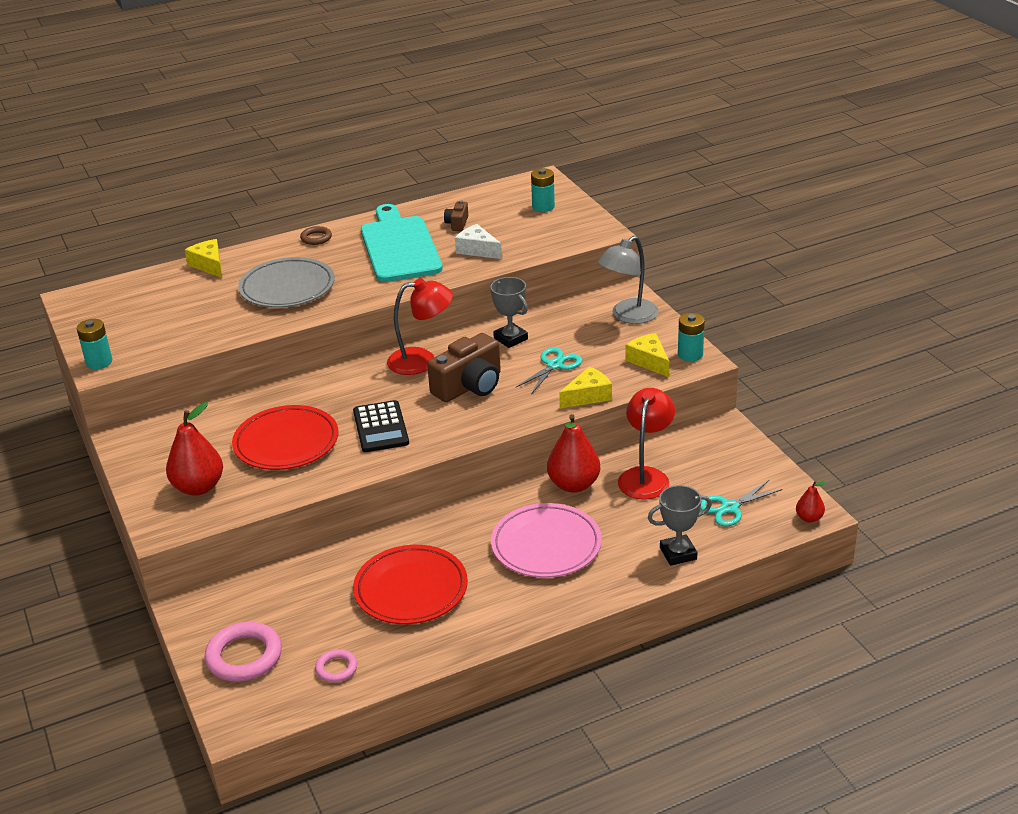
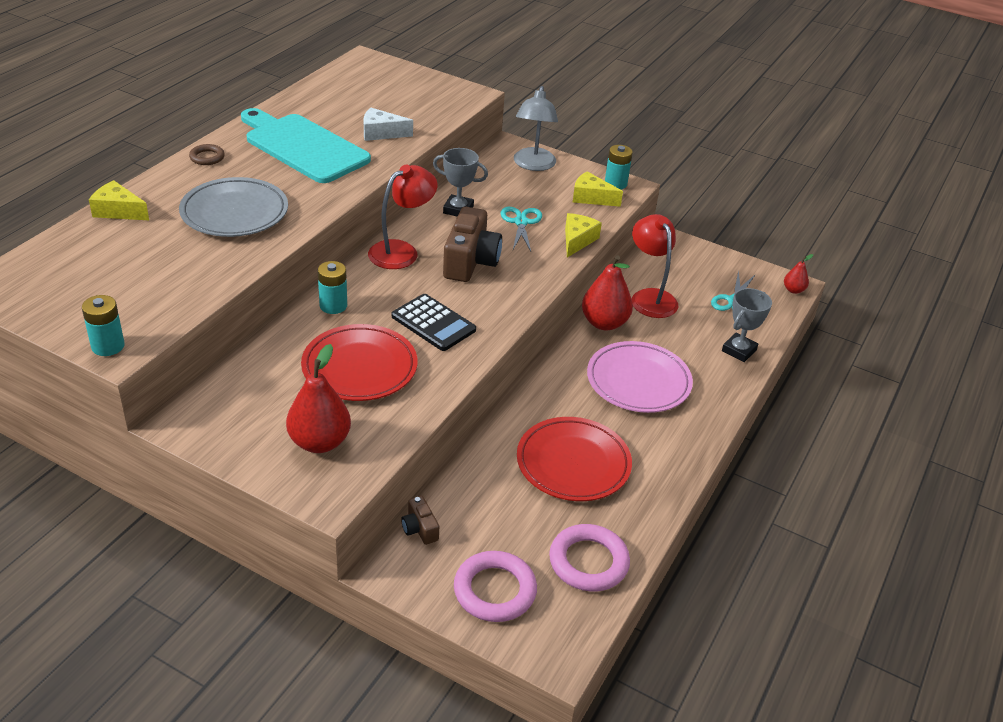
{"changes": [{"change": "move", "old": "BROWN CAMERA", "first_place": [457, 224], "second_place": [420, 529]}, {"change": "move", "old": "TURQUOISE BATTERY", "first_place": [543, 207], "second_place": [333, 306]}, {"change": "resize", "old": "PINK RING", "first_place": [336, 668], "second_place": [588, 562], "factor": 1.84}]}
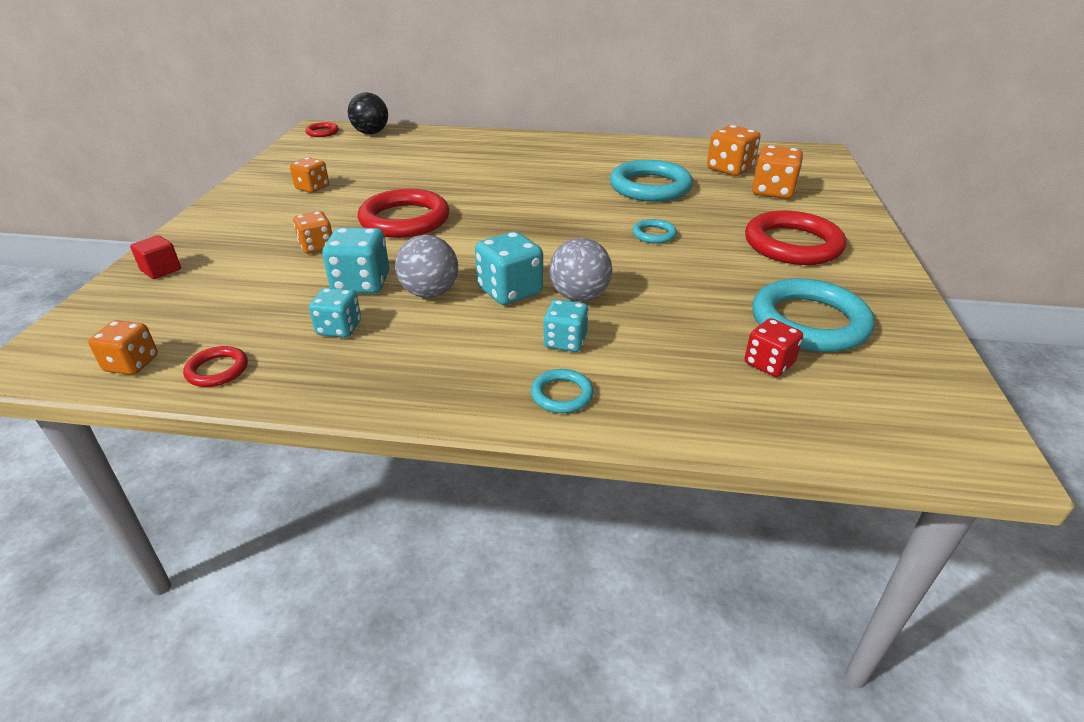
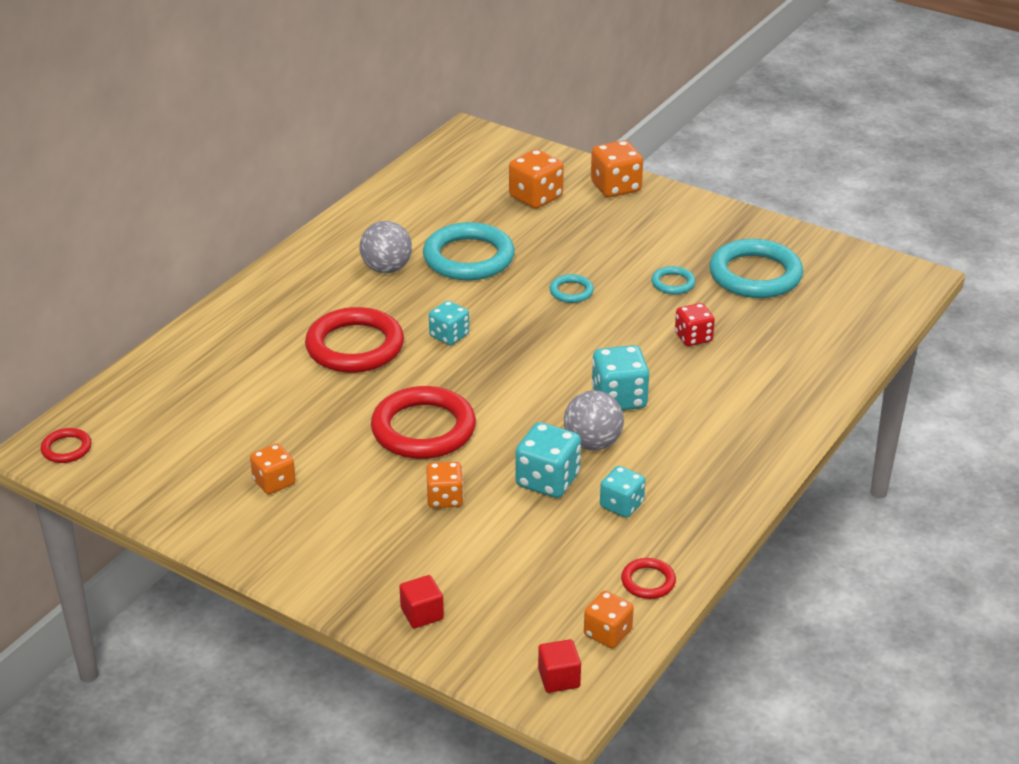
{"changes": [{"change": "delete", "old": "BLACK BALL", "first_place": [371, 133]}, {"change": "insert", "new": "RED CUBE", "second_place": [559, 678]}, {"change": "move", "old": "TURQUOISE RING", "first_place": [562, 394], "second_place": [673, 283]}, {"change": "move", "old": "TURQUOISE DICE", "first_place": [565, 341], "second_place": [449, 336]}, {"change": "move", "old": "GREY BALL", "first_place": [579, 296], "second_place": [386, 269]}, {"change": "move", "old": "ORANGE DICE", "first_place": [730, 169], "second_place": [616, 187]}, {"change": "move", "old": "RED RING", "first_place": [792, 244], "second_place": [355, 346]}, {"change": "move", "old": "RED DICE", "first_place": [768, 364], "second_place": [693, 337]}]}
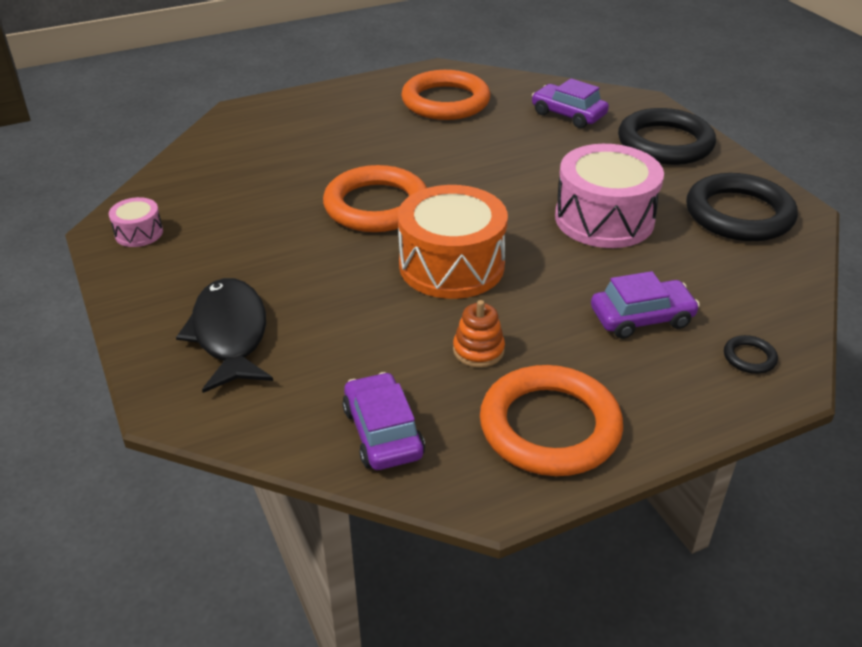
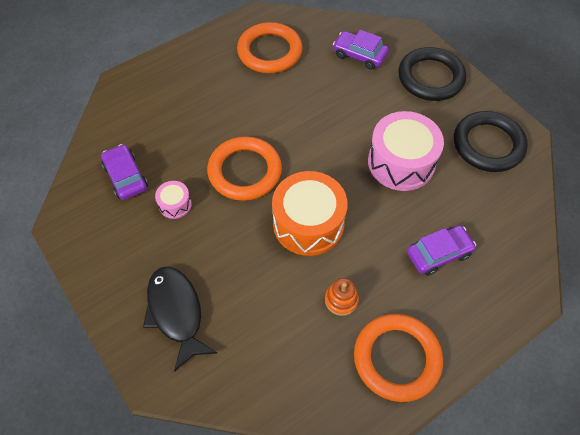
{"changes": [{"change": "delete", "old": "BLACK RING", "first_place": [749, 357]}, {"change": "move", "old": "PINK DRUM", "first_place": [139, 233], "second_place": [175, 204]}, {"change": "move", "old": "PURPLE CAR", "first_place": [383, 432], "second_place": [126, 177]}]}
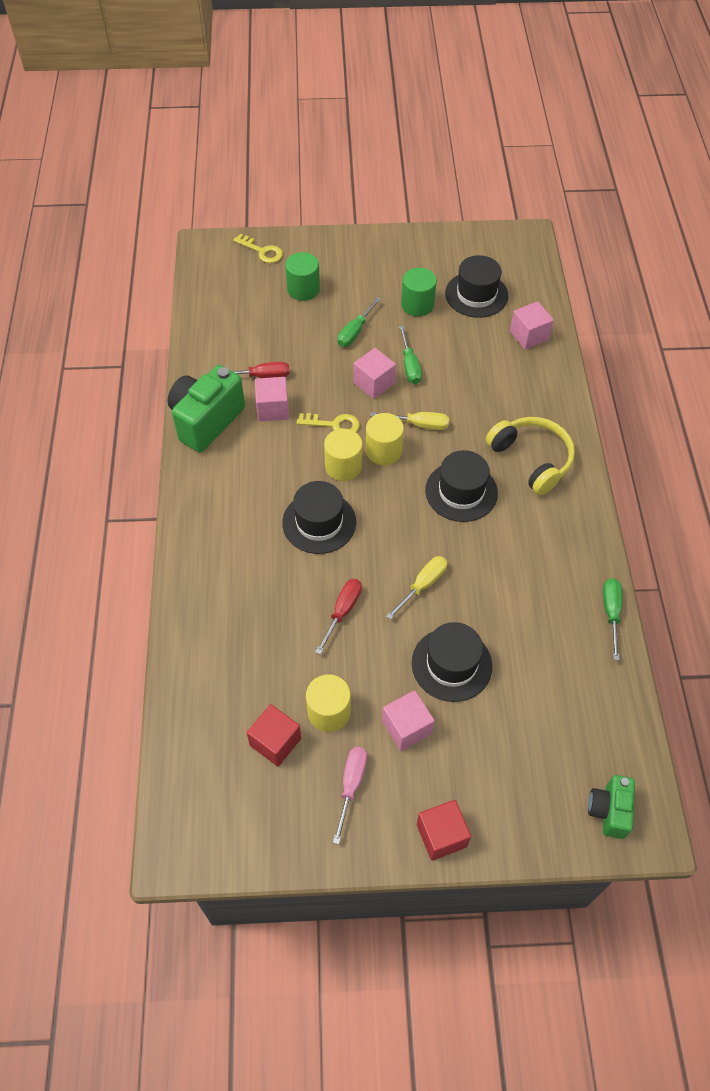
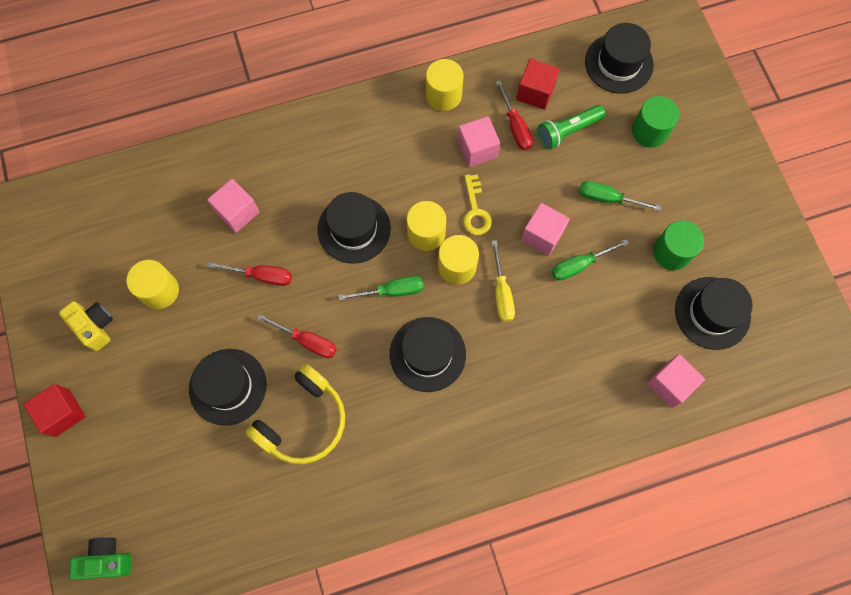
{"changes": [{"change": "delete", "old": "YELLOW KEY", "first_place": [262, 251]}, {"change": "insert", "new": "GREEN FLASHLIGHT", "second_place": [567, 131]}, {"change": "insert", "new": "BLACK HAT", "second_place": [618, 63]}, {"change": "move", "old": "RED CUBE", "first_place": [275, 742], "second_place": [535, 92]}, {"change": "move", "old": "PINK CUBE", "first_place": [406, 727], "second_place": [237, 212]}, {"change": "move", "old": "YELLOW HEADPHONES", "first_place": [531, 459], "second_place": [303, 421]}, {"change": "move", "old": "GREEN SCREWDRIVER", "first_place": [611, 613], "second_place": [392, 291]}, {"change": "replace", "old": "GREEN CAMERA", "new": "YELLOW CYLINDER", "first_place": [206, 421], "second_place": [443, 95]}, {"change": "replace", "old": "PINK SCREWDRIVER", "new": "YELLOW CAMERA", "first_place": [351, 785], "second_place": [95, 327]}, {"change": "recolor", "old": "YELLOW SCREWDRIVER", "new": "RED SCREWDRIVER", "first_place": [423, 585], "second_place": [307, 341]}]}
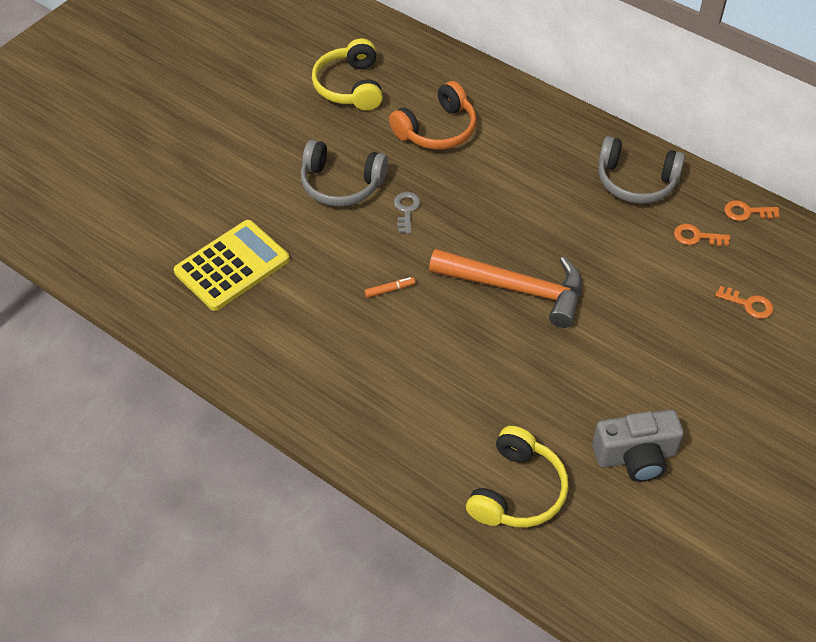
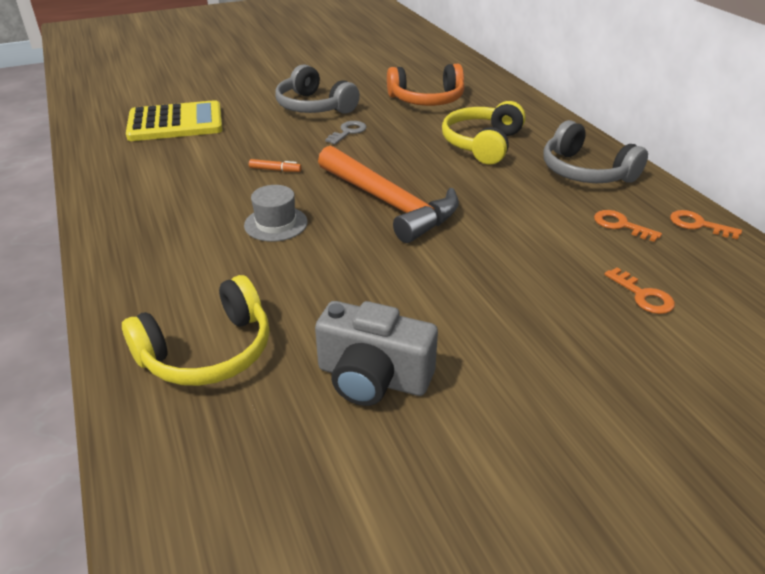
{"changes": [{"change": "insert", "new": "GREY HAT", "second_place": [276, 224]}, {"change": "move", "old": "YELLOW HEADPHONES", "first_place": [350, 86], "second_place": [482, 144]}]}
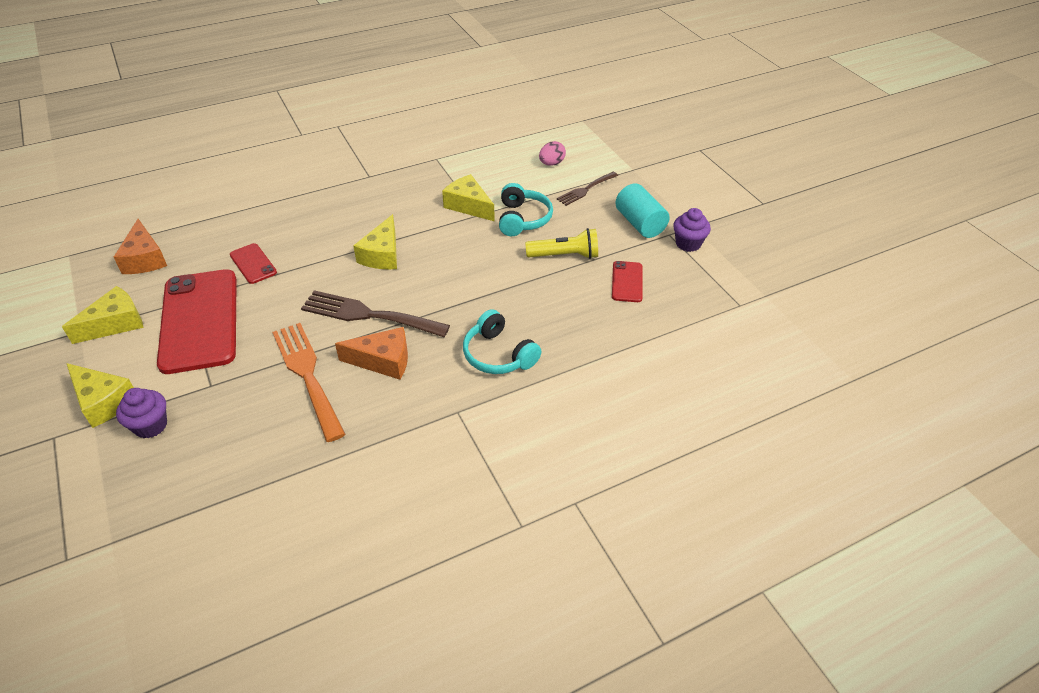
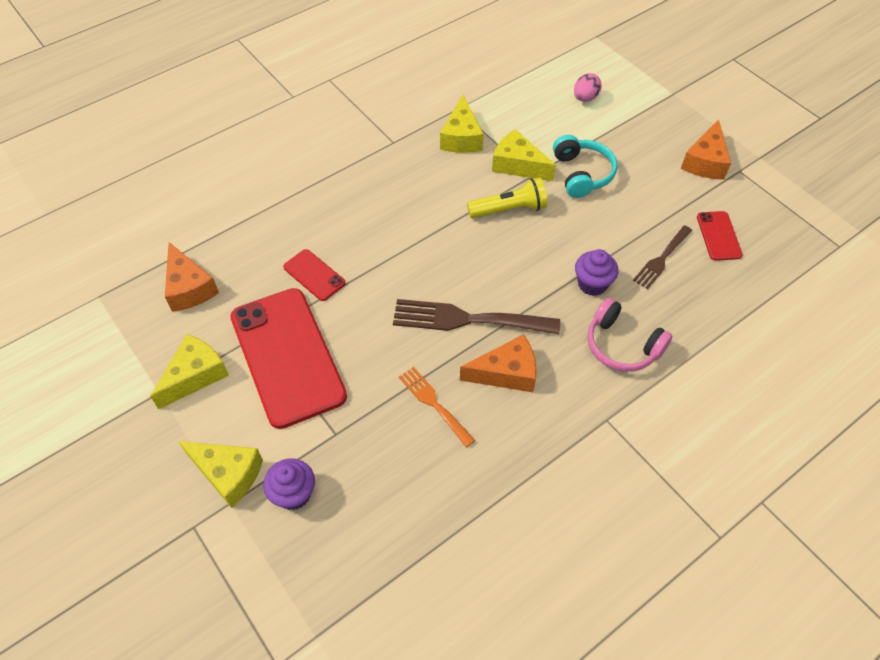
{"changes": [{"change": "move", "old": "YELLOW CHEESE", "first_place": [382, 254], "second_place": [461, 137]}, {"change": "move", "old": "YELLOW FLASHLIGHT", "first_place": [565, 255], "second_place": [509, 209]}, {"change": "move", "old": "BROWN FORK", "first_place": [585, 190], "second_place": [661, 259]}, {"change": "move", "old": "PURPLE CUPCAKE", "first_place": [688, 244], "second_place": [592, 284]}, {"change": "replace", "old": "TURQUOISE CYLINDER", "new": "ORANGE CHEESE", "first_place": [640, 223], "second_place": [705, 162]}, {"change": "recolor", "old": "TURQUOISE HEADPHONES", "new": "PINK HEADPHONES", "first_place": [498, 355], "second_place": [622, 345]}, {"change": "resize", "old": "ORANGE FORK", "first_place": [307, 375], "second_place": [434, 403], "factor": 0.59}]}
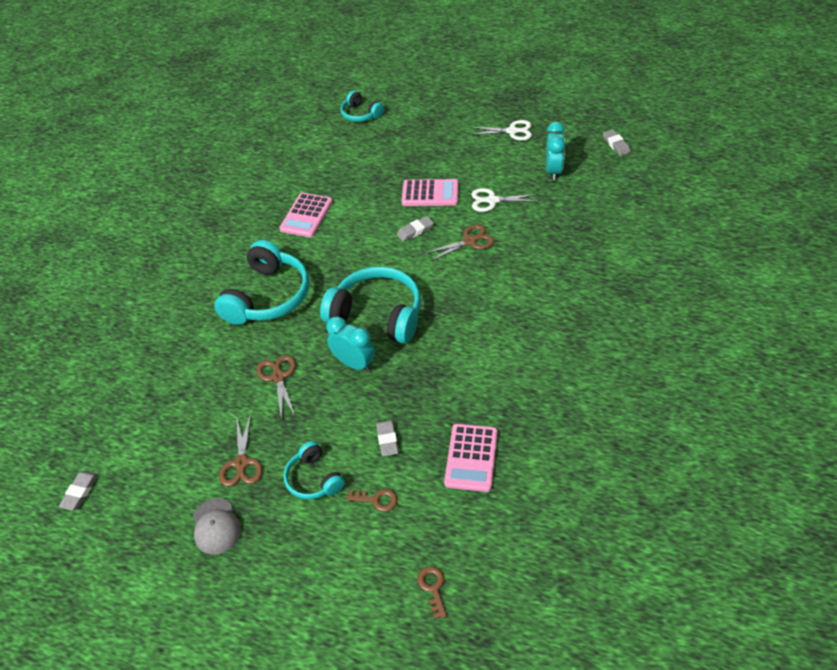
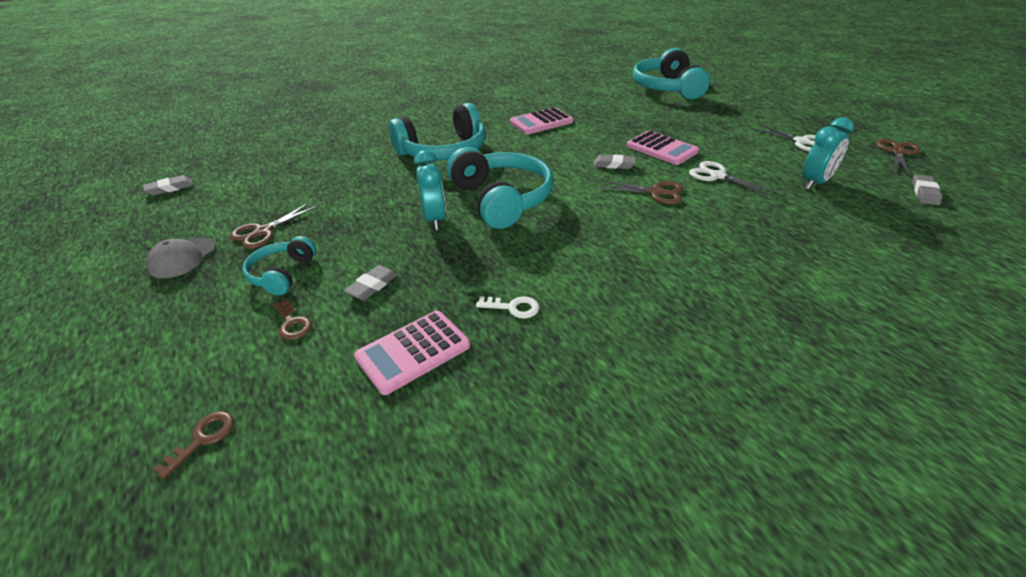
{"changes": [{"change": "insert", "new": "WHITE KEY", "second_place": [513, 307]}, {"change": "move", "old": "BROWN SCISSORS", "first_place": [278, 377], "second_place": [897, 152]}, {"change": "resize", "old": "TURQUOISE HEADPHONES", "first_place": [360, 114], "second_place": [667, 88], "factor": 1.85}]}
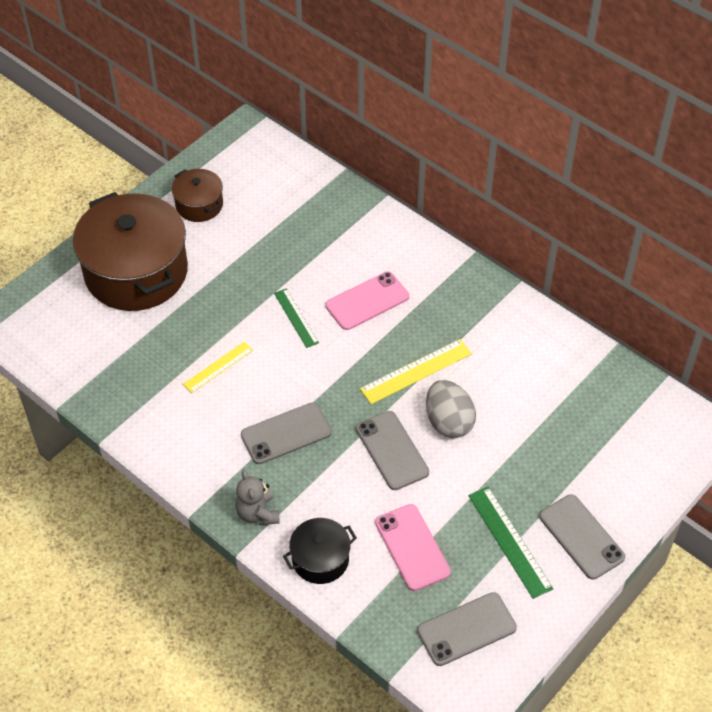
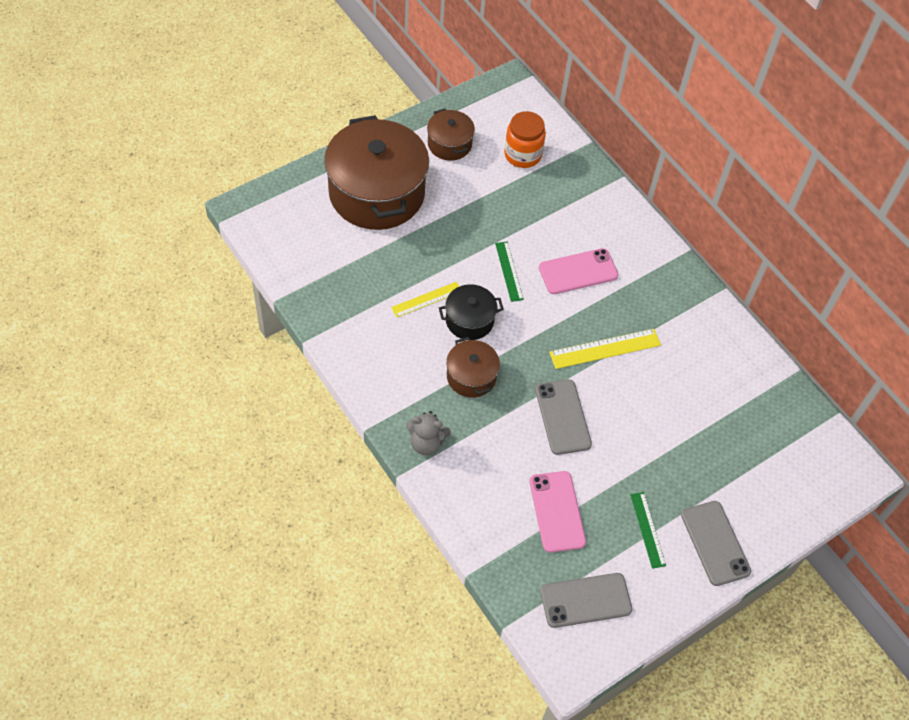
{"changes": [{"change": "delete", "old": "GREY EGG", "first_place": [448, 422]}, {"change": "insert", "new": "ORANGE JAR", "second_place": [522, 155]}, {"change": "move", "old": "BLACK POT", "first_place": [320, 559], "second_place": [469, 320]}, {"change": "replace", "old": "GREY PHONE", "new": "BROWN POT", "first_place": [286, 433], "second_place": [471, 376]}, {"change": "rotate", "old": "GREY TEDDY BEAR", "first_place": [257, 513], "second_place": [426, 443], "degrees": -75}, {"change": "resize", "old": "GREEN RULER", "first_place": [509, 541], "second_place": [647, 529], "factor": 0.66}]}
